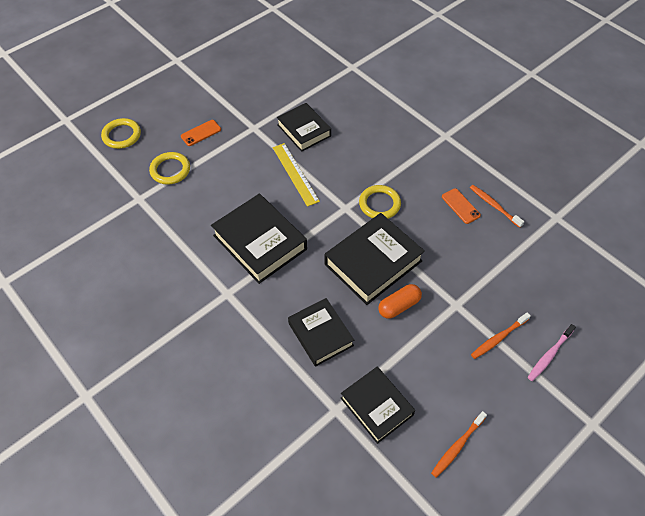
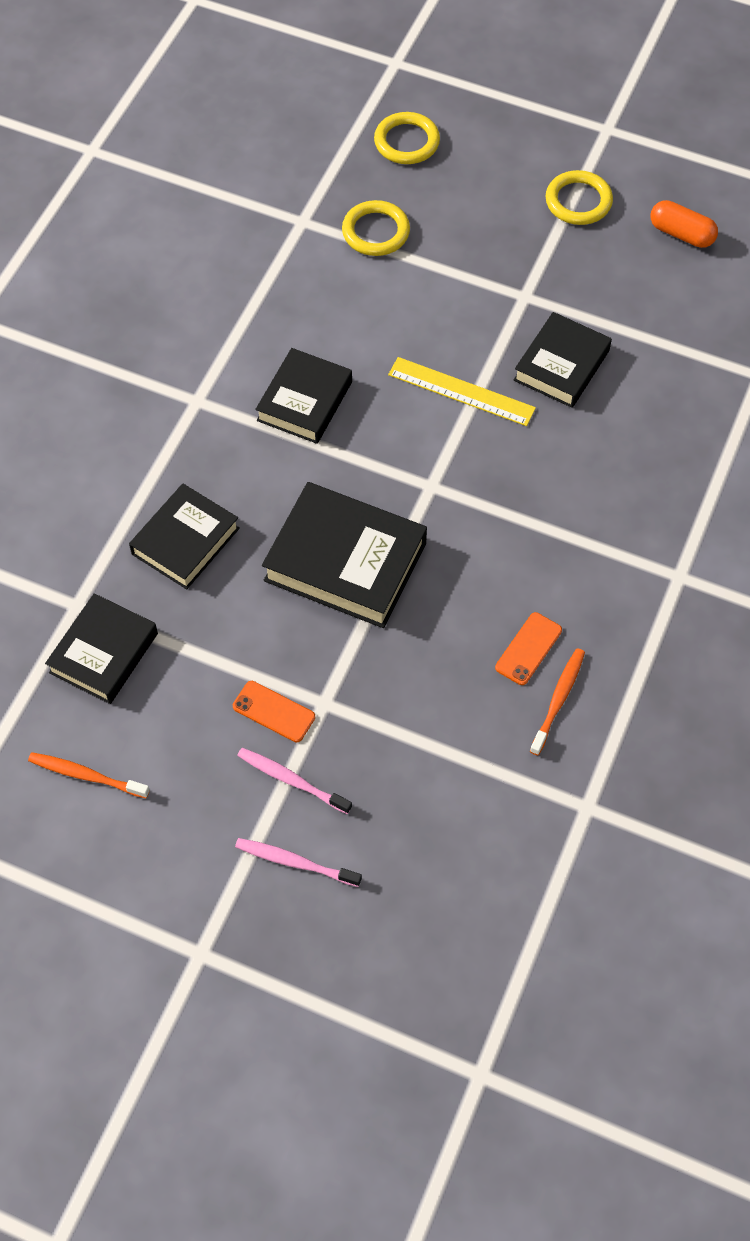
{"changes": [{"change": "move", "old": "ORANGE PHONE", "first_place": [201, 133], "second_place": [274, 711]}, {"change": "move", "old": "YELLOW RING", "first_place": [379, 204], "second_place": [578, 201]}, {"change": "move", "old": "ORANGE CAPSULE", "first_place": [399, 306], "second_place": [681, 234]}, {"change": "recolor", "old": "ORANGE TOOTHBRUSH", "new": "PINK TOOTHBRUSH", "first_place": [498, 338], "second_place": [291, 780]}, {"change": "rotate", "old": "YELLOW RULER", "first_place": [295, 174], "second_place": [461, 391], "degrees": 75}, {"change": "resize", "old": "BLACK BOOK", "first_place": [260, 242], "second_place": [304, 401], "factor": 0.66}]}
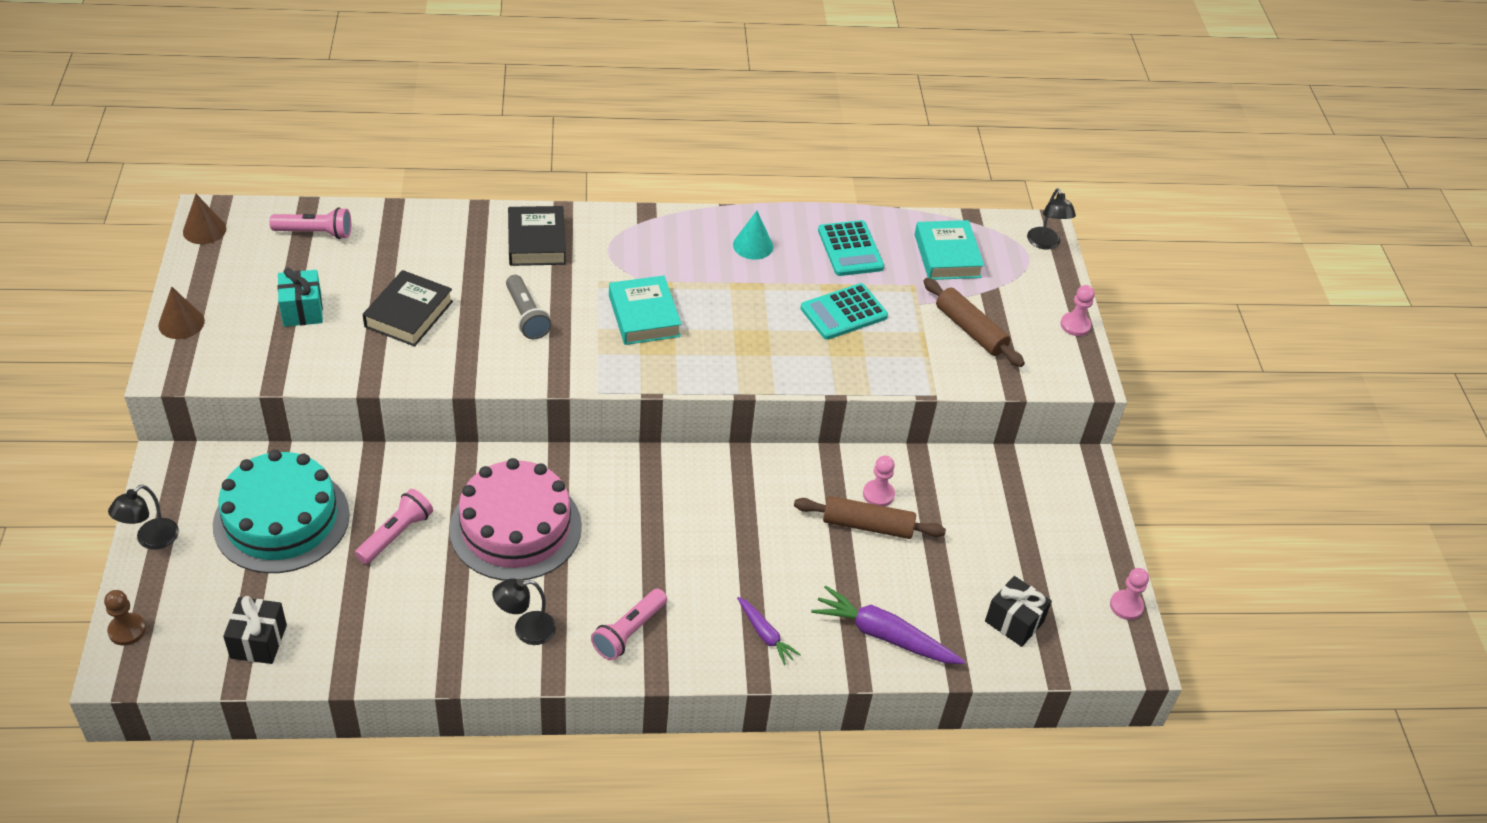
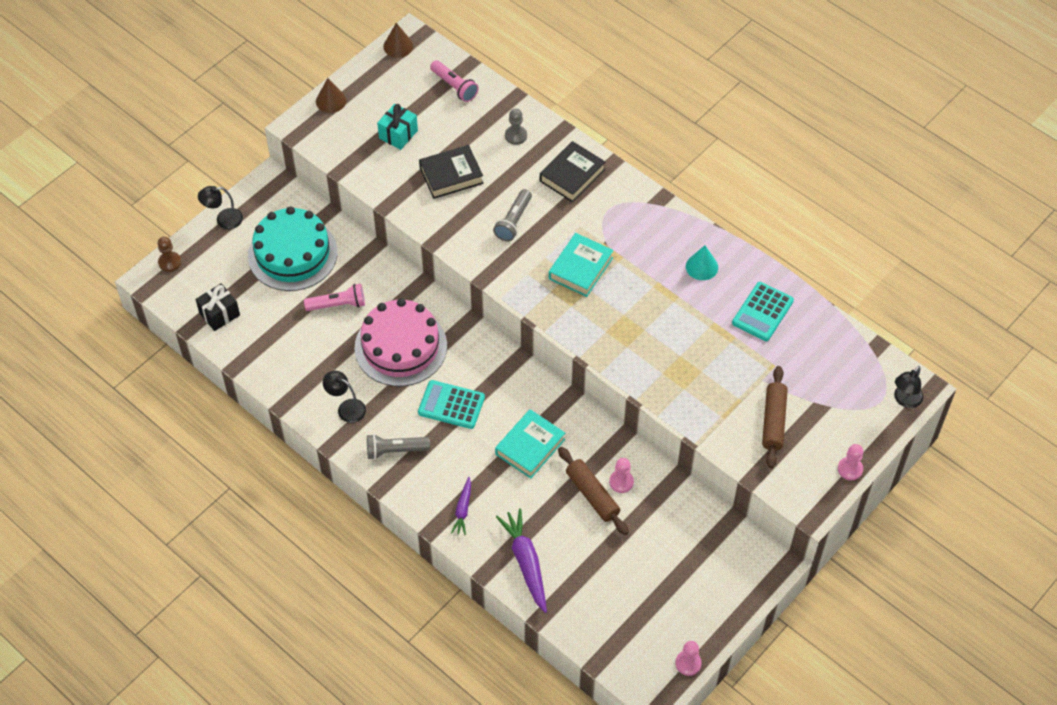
{"changes": [{"change": "delete", "old": "BLACK GIFT", "first_place": [1014, 621]}, {"change": "insert", "new": "GREY PAWN", "second_place": [516, 136]}, {"change": "move", "old": "TURQUOISE CALCULATOR", "first_place": [843, 312], "second_place": [451, 405]}, {"change": "move", "old": "TURQUOISE BOOK", "first_place": [947, 256], "second_place": [530, 447]}, {"change": "recolor", "old": "PINK FLASHLIGHT", "new": "GREY FLASHLIGHT", "first_place": [628, 632], "second_place": [395, 450]}]}
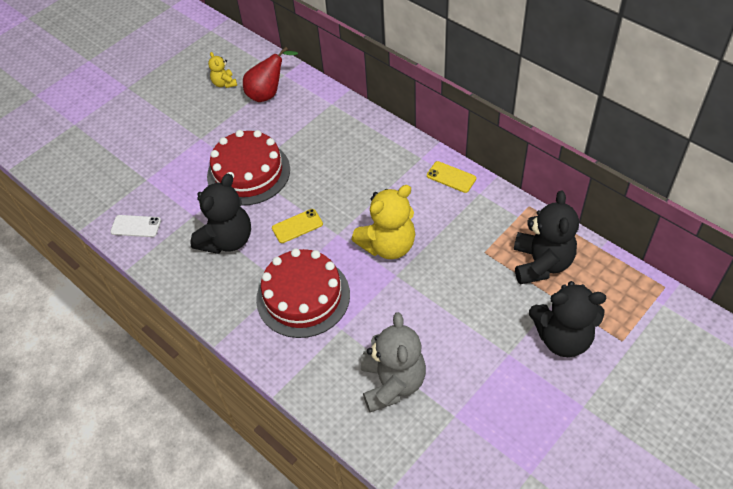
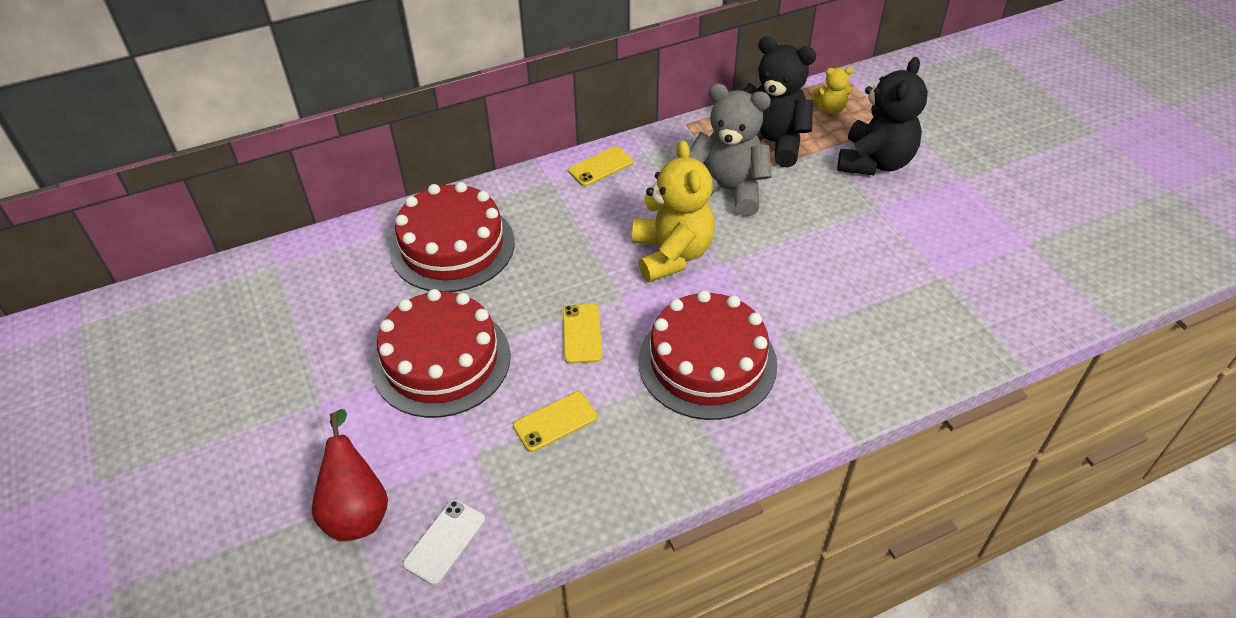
{"changes": [{"change": "insert", "new": "RED CAKE", "second_place": [452, 246]}, {"change": "move", "old": "YELLOW TEDDY BEAR", "first_place": [224, 83], "second_place": [830, 109]}, {"change": "move", "old": "RED PEAR", "first_place": [268, 94], "second_place": [356, 510]}, {"change": "move", "old": "GREY TEDDY BEAR", "first_place": [392, 383], "second_place": [727, 190]}, {"change": "replace", "old": "BLACK TEDDY BEAR", "new": "YELLOW PHONE", "first_place": [227, 240], "second_place": [555, 422]}]}
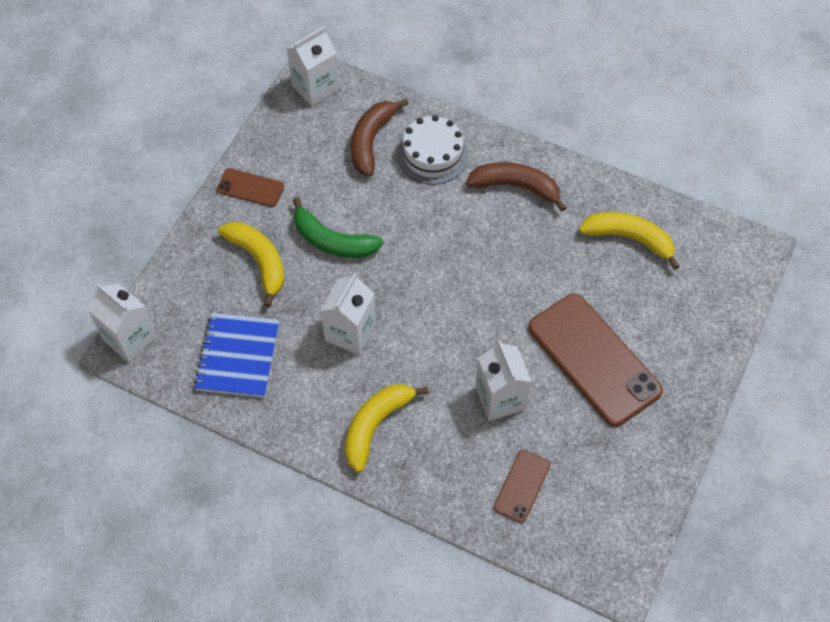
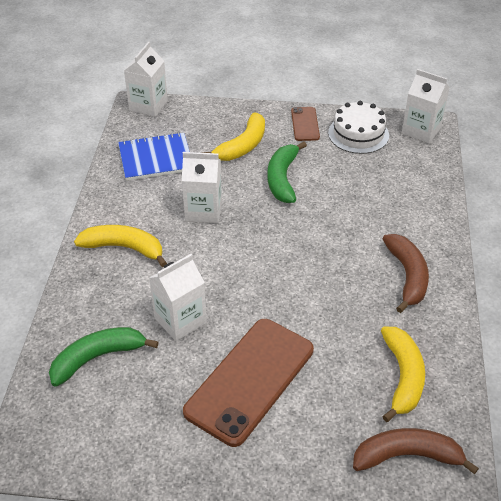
{"changes": [{"change": "move", "old": "BROWN BANANA", "first_place": [371, 141], "second_place": [407, 456]}, {"change": "move", "old": "WHITE CAKE", "first_place": [432, 154], "second_place": [358, 134]}, {"change": "replace", "old": "BROWN PHONE", "new": "GREEN BANANA", "first_place": [522, 486], "second_place": [97, 358]}]}
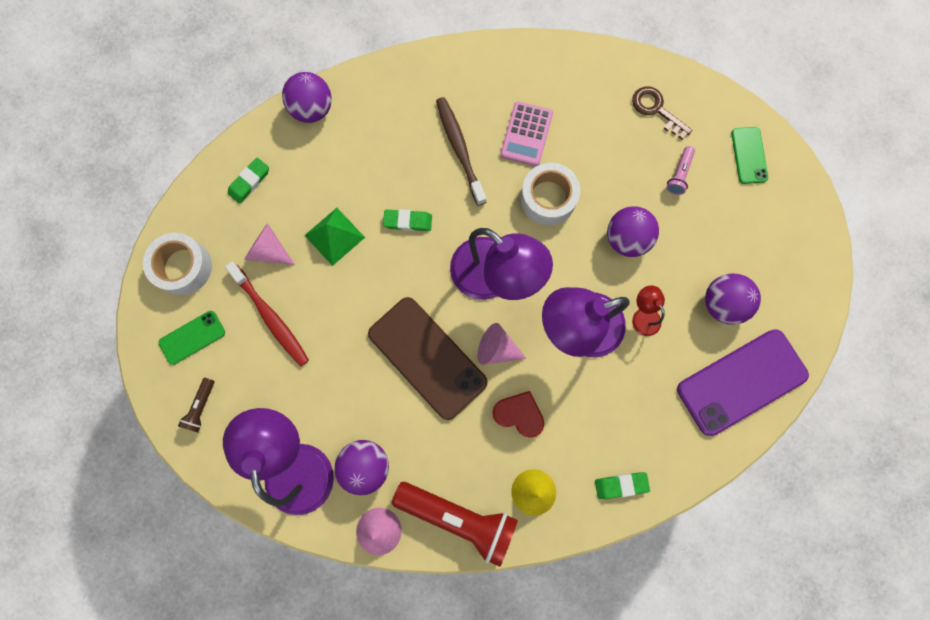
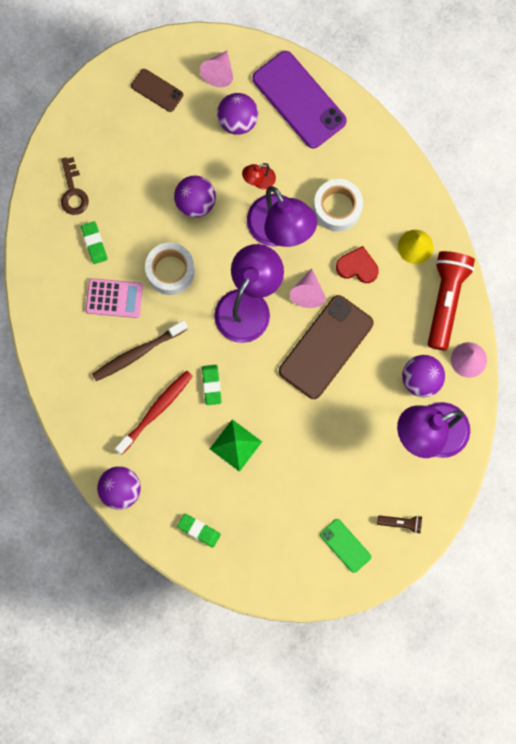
{"changes": [{"change": "delete", "old": "PINK FLASHLIGHT", "first_place": [679, 174]}, {"change": "delete", "old": "GREEN PHONE", "first_place": [749, 155]}, {"change": "insert", "new": "BROWN PHONE", "second_place": [157, 90]}, {"change": "move", "old": "WHITE TAPE", "first_place": [183, 267], "second_place": [337, 208]}, {"change": "move", "old": "RED TOOTHBRUSH", "first_place": [271, 317], "second_place": [156, 411]}, {"change": "move", "old": "PINK CONE", "first_place": [269, 250], "second_place": [219, 73]}, {"change": "move", "old": "GREEN ERASER", "first_place": [621, 485], "second_place": [94, 243]}, {"change": "rotate", "old": "RED HEART", "first_place": [519, 414], "second_place": [357, 267], "degrees": 90}, {"change": "rotate", "old": "BROWN KEY", "first_place": [656, 110], "second_place": [73, 191], "degrees": -45}]}
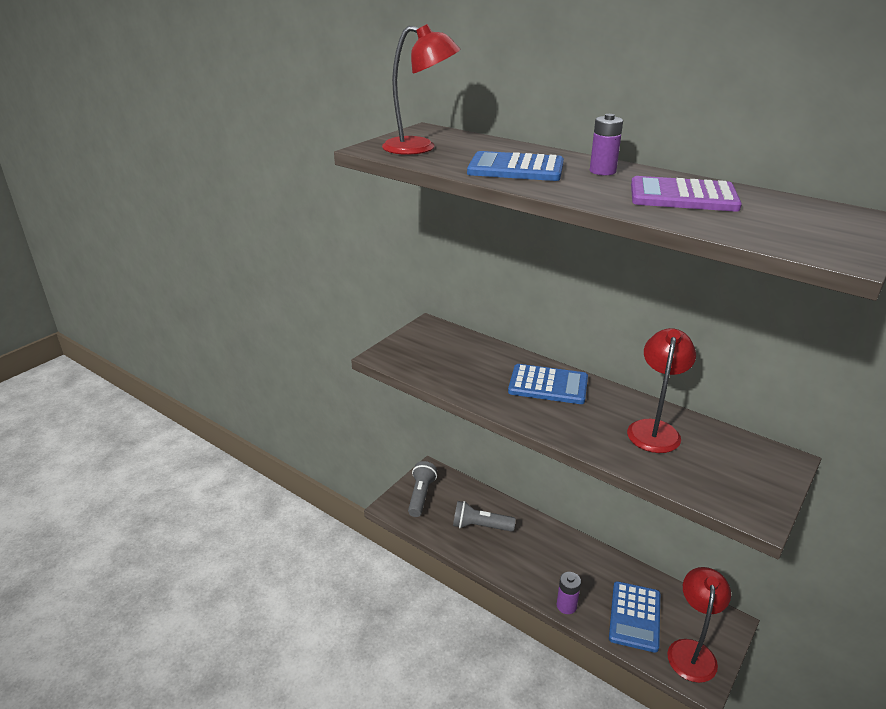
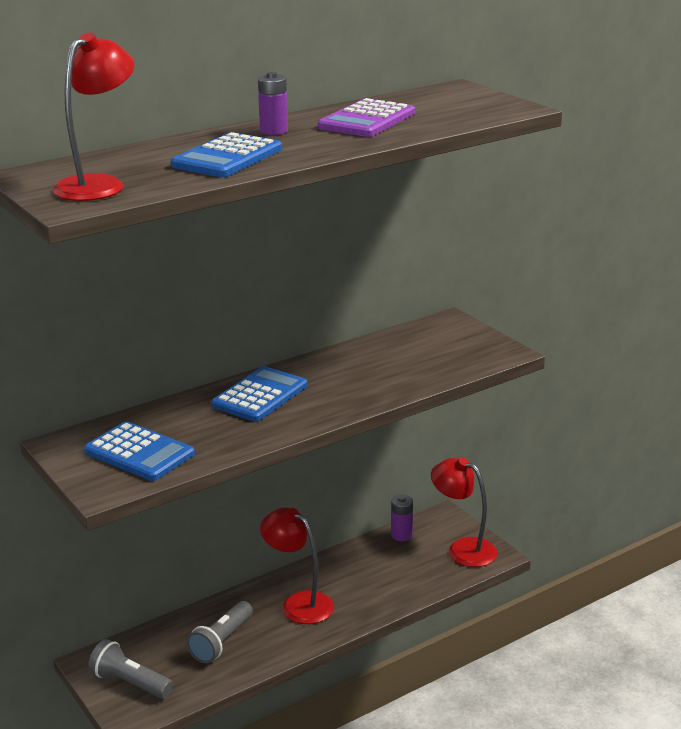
{"changes": [{"change": "move", "old": "PURPLE BATTERY", "first_place": [566, 606], "second_place": [401, 535]}, {"change": "move", "old": "BLUE CALCULATOR", "first_place": [634, 616], "second_place": [139, 453]}, {"change": "move", "old": "RED LAMP", "first_place": [654, 429], "second_place": [299, 603]}]}
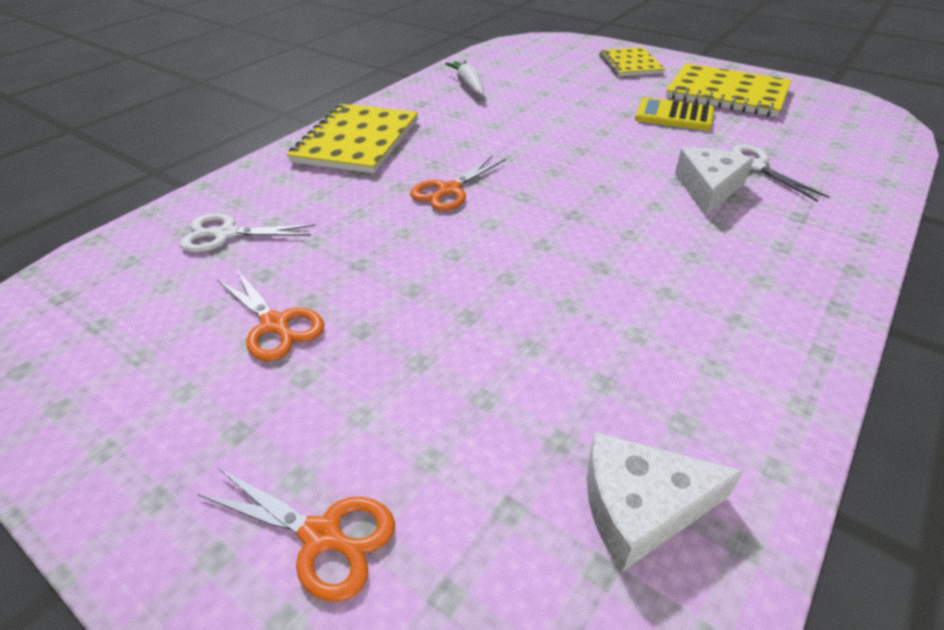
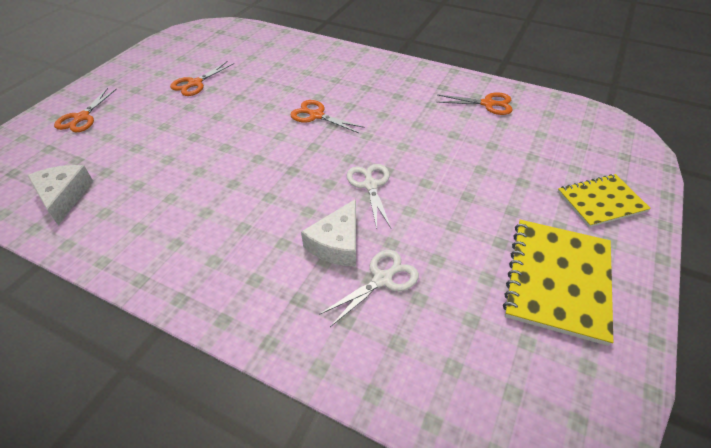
{"changes": [{"change": "delete", "old": "YELLOW NOTEBOOK", "first_place": [357, 141]}, {"change": "delete", "old": "YELLOW CALCULATOR", "first_place": [674, 116]}, {"change": "move", "old": "WHITE SCISSORS", "first_place": [226, 234], "second_place": [370, 185]}, {"change": "replace", "old": "WHITE CARROT", "new": "ORANGE SCISSORS", "first_place": [468, 85], "second_place": [487, 104]}, {"change": "rotate", "old": "WHITE CHEESE", "first_place": [708, 188], "second_place": [337, 243], "degrees": 105}]}
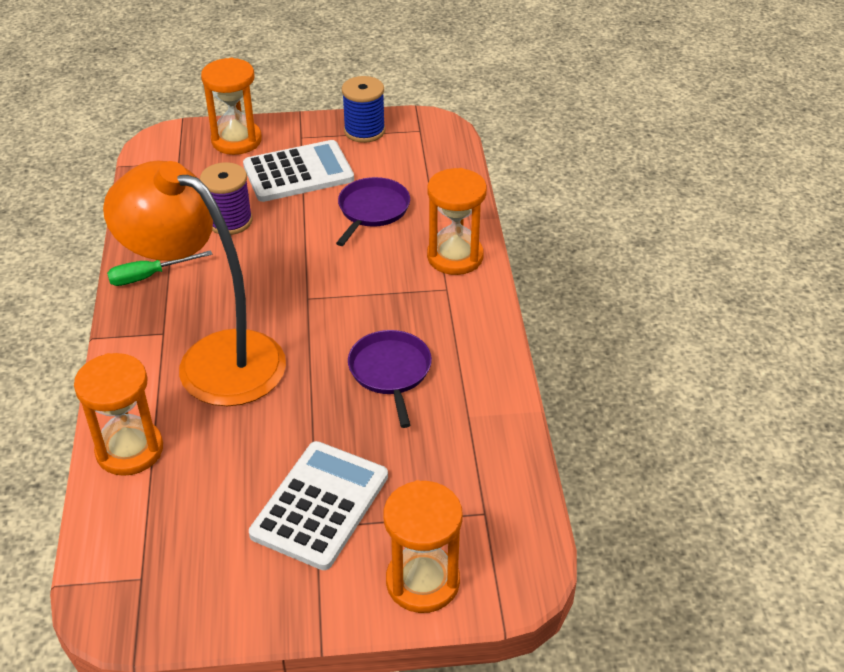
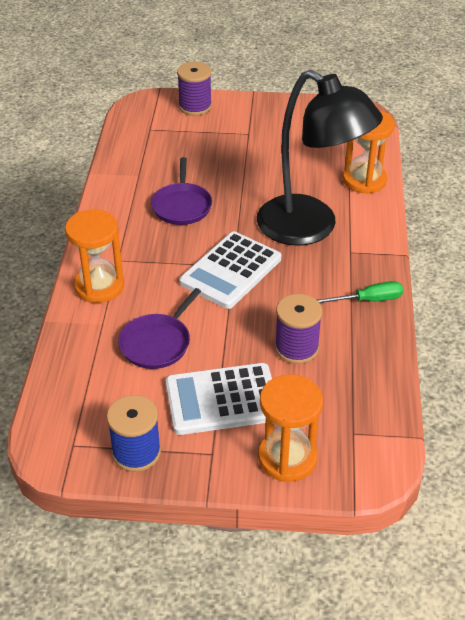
{"changes": [{"change": "move", "old": "WHITE CALCULATOR", "first_place": [320, 505], "second_place": [231, 271]}, {"change": "replace", "old": "ORANGE HOURGLASS", "new": "PURPLE SPOOL", "first_place": [422, 582], "second_place": [195, 107]}, {"change": "recolor", "old": "ORANGE LAMP", "new": "BLACK LAMP", "first_place": [213, 359], "second_place": [310, 228]}]}
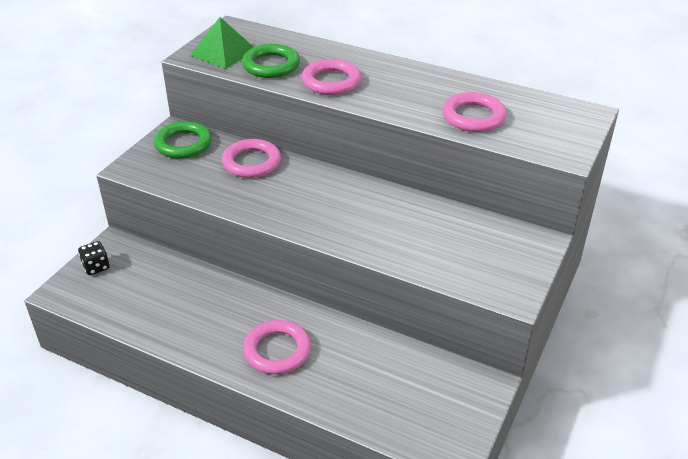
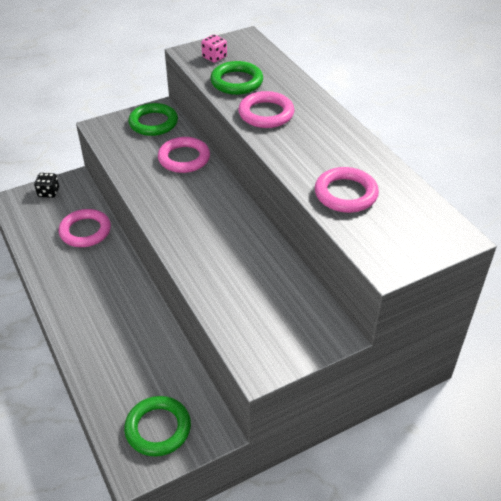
{"changes": [{"change": "insert", "new": "GREEN RING", "second_place": [158, 428]}, {"change": "move", "old": "PINK RING", "first_place": [277, 350], "second_place": [85, 231]}, {"change": "replace", "old": "GREEN PYRAMID", "new": "PINK DICE", "first_place": [223, 52], "second_place": [214, 57]}]}
